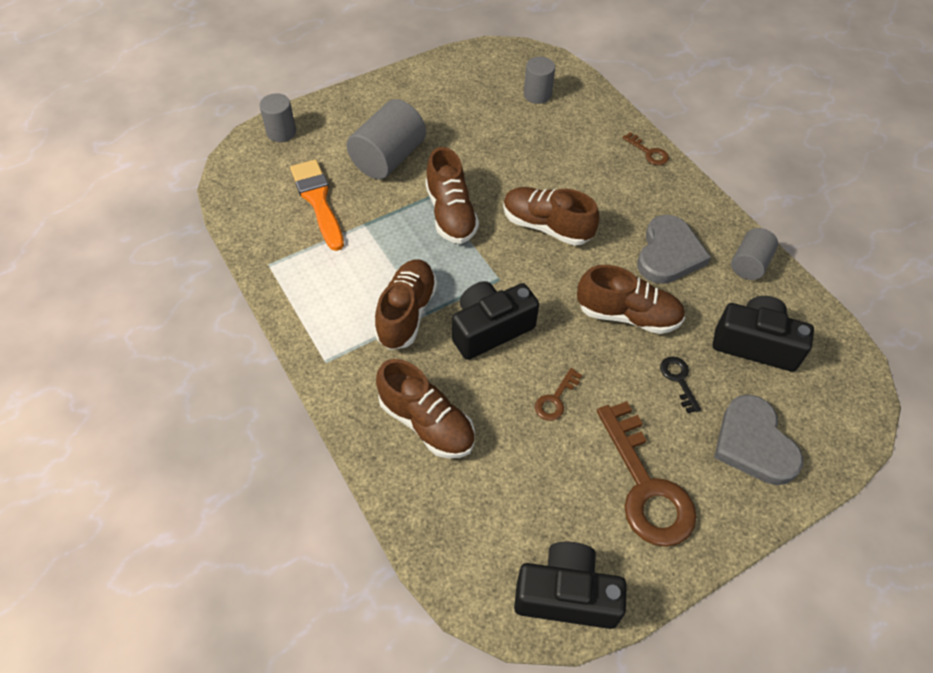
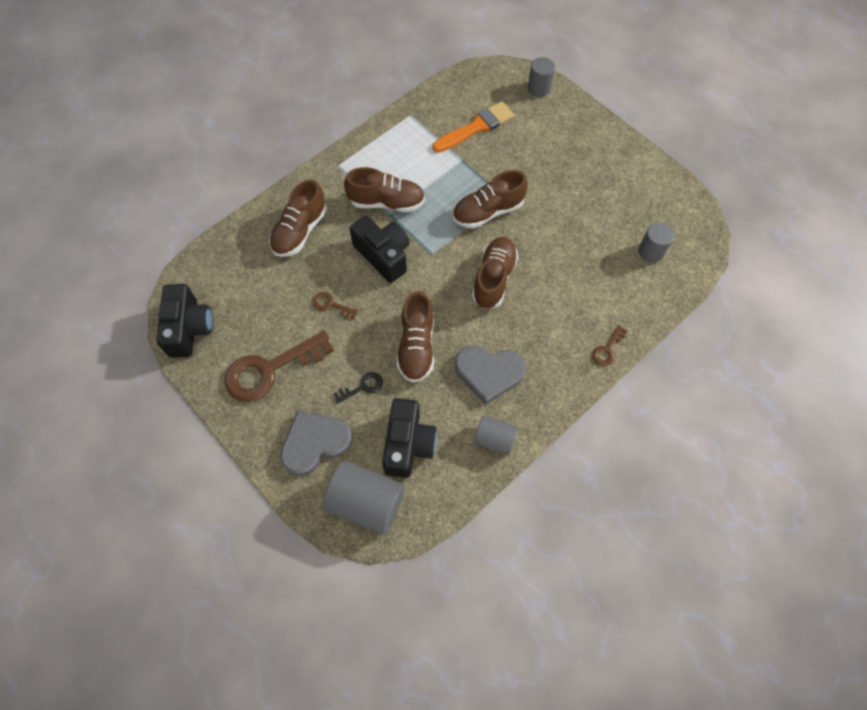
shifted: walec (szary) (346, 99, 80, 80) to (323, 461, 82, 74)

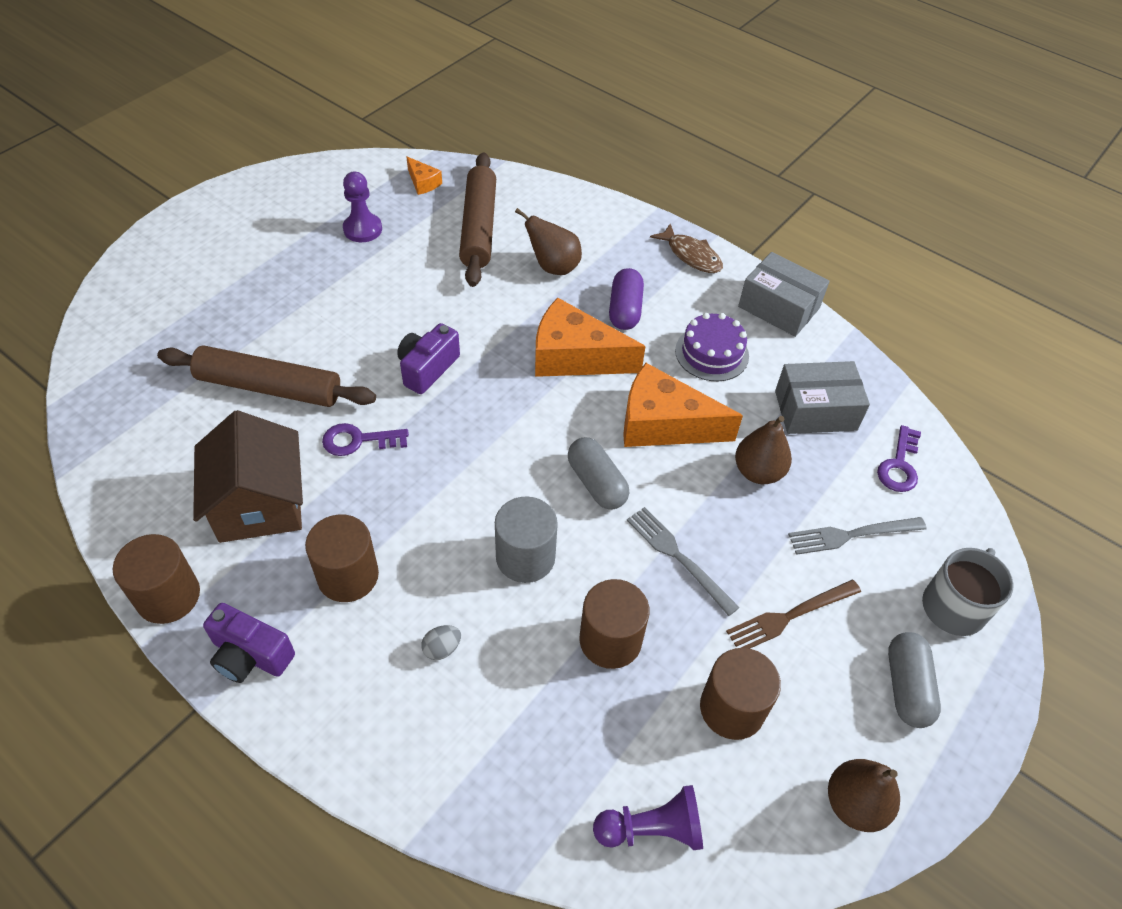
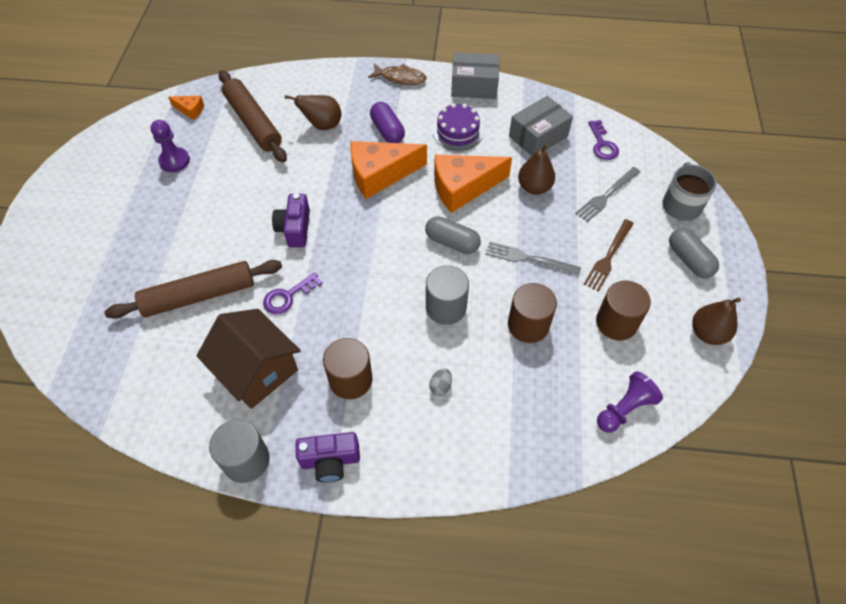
repainted: walec (brązowy) (112, 534, 88, 90) to walec (szary) (209, 420, 61, 63)

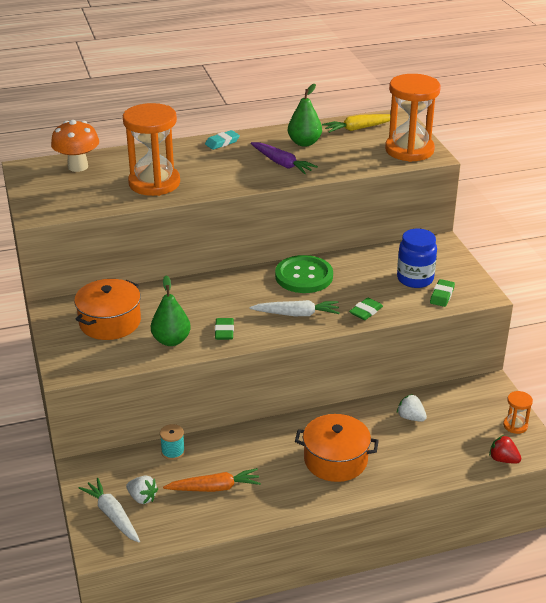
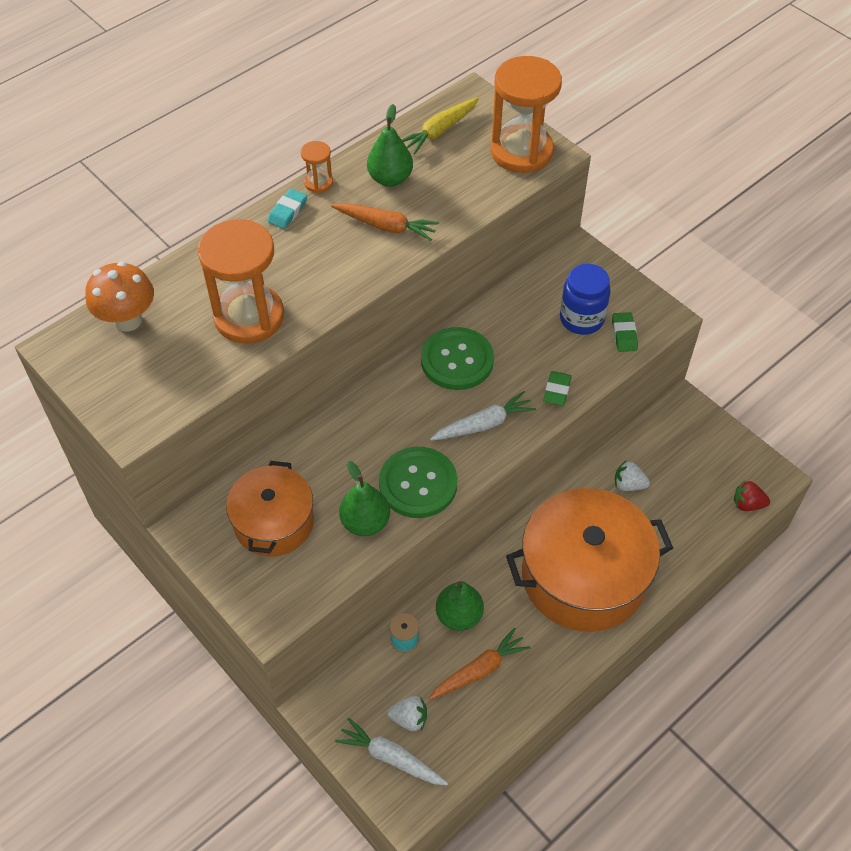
new: gruszka (zielony) (436, 581, 48, 50)
shifted: klepsydra (pomarańczowy) (503, 391, 30, 43) to (301, 141, 32, 52)
swapped: gumka do mazania (zielony) (215, 318, 19, 22) to guzik (zielony) (379, 447, 79, 71)
repainted: marchewka (fioletowy) (251, 142, 67, 32) to marchewka (pomarańczowy) (331, 203, 108, 38)
scaled: garnek (pomarańczowy) (295, 414, 84, 68) = (506, 488, 167, 144) x1.68

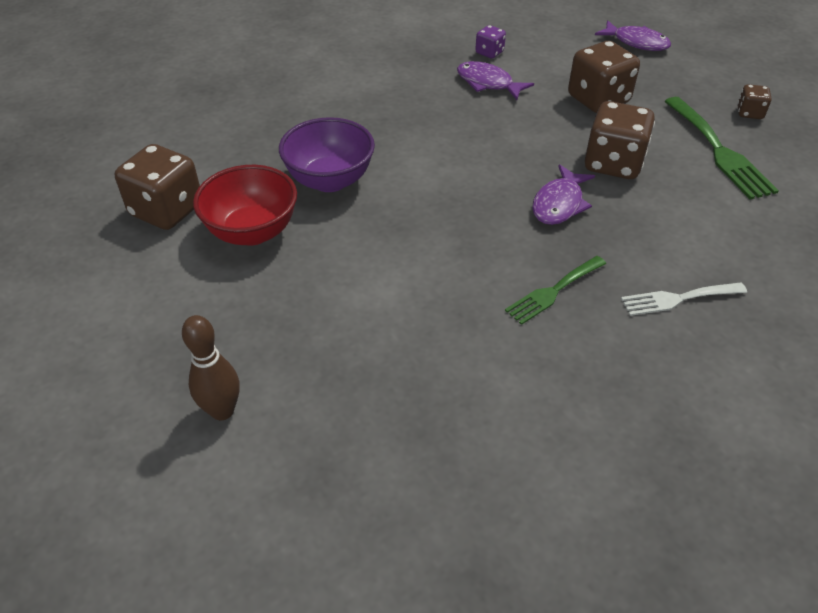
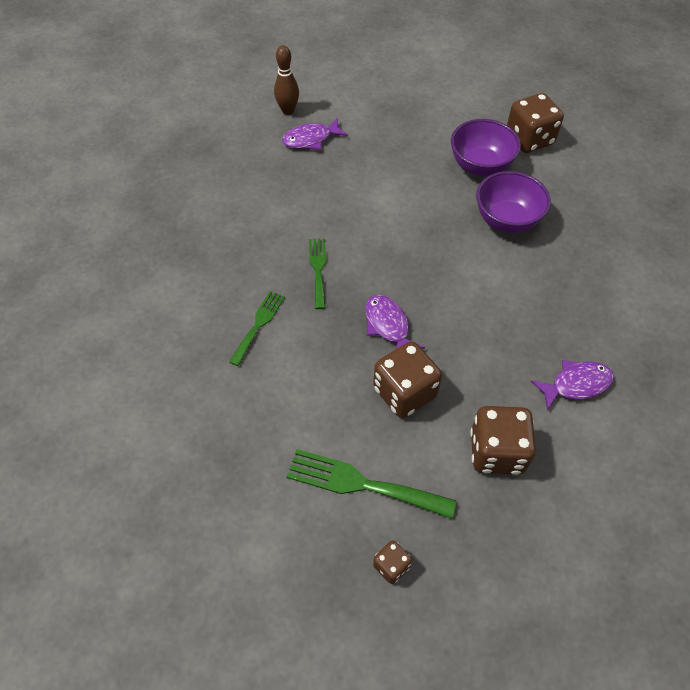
gone: kostka do gry (fioletowy) (475, 25, 31, 33)
shifted: kręgiel (brązowy) (182, 315, 57, 105) to (274, 45, 25, 70); ryba (fioletowy) (595, 20, 76, 31) to (282, 118, 66, 32)
repainted: widelec (biały) (621, 282, 126, 34) to widelec (zielony) (229, 291, 56, 75); miska (czerwony) (193, 165, 104, 81) to miska (fioletowy) (451, 119, 70, 57)

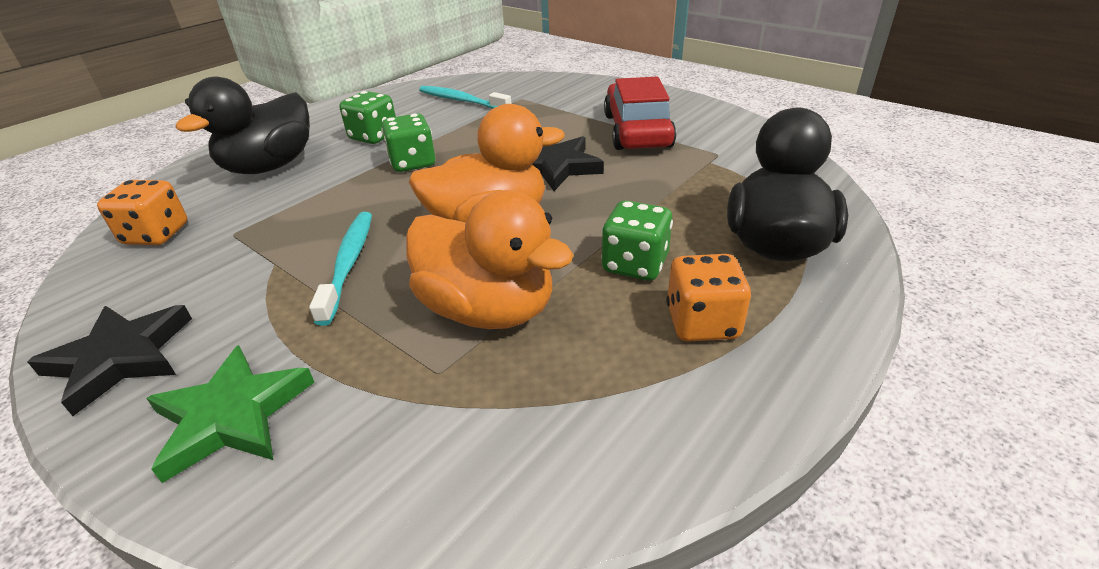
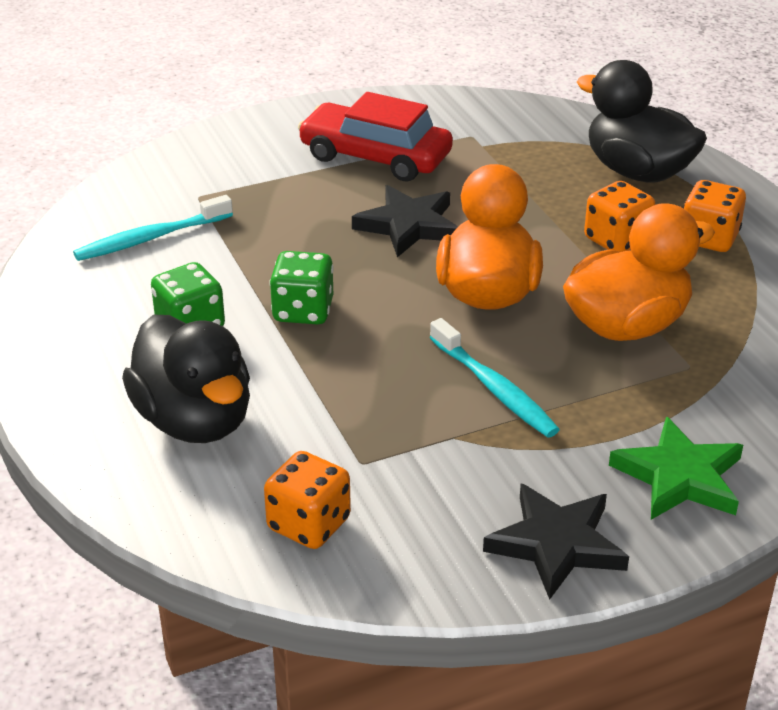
repainted: kostka do gry (zielony) (601, 200, 72, 81) to kostka do gry (pomarańczowy) (584, 181, 71, 71)
rotated: szczoteczka do zębów (turkusowy) (309, 212, 63, 114) = (430, 318, 130, 120) 150 degrees counterclockwise

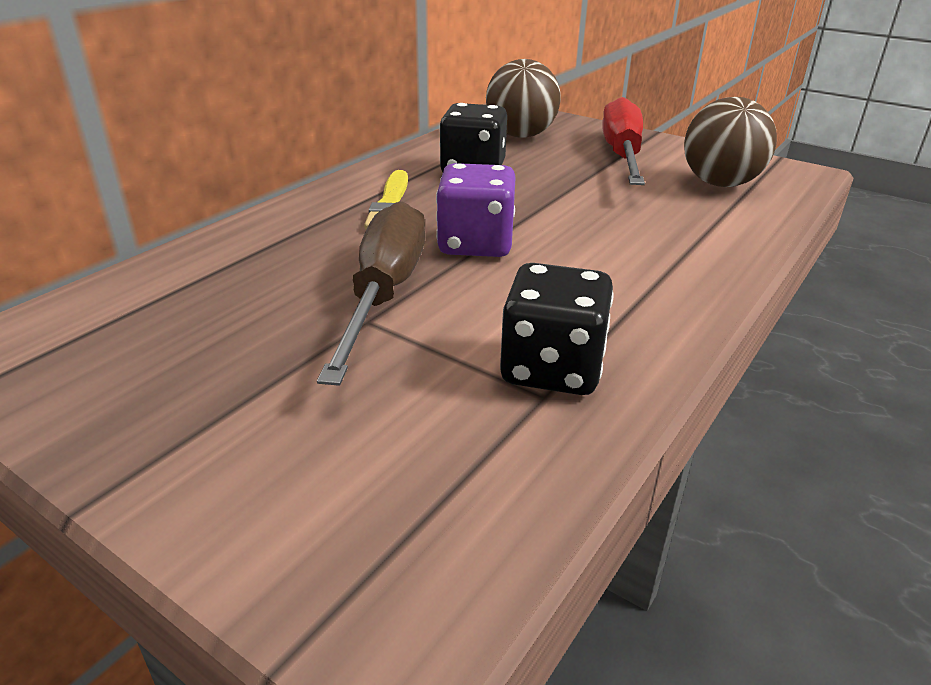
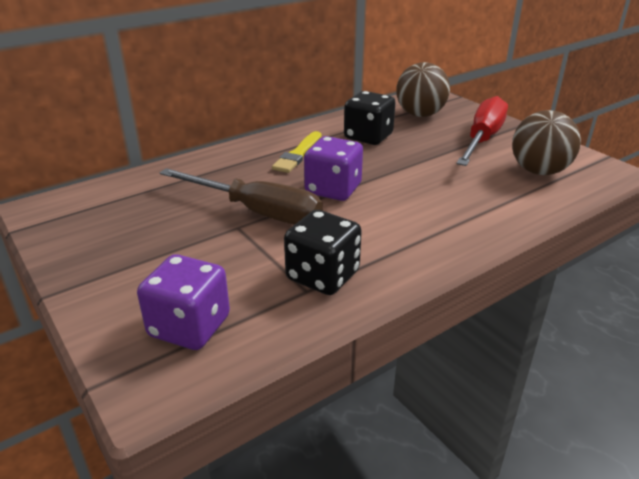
new: kostka do gry (fioletowy) (137, 254, 93, 96)
rotated: śrubokręt (brązowy) (317, 201, 108, 185) = (160, 168, 162, 57) 90 degrees clockwise

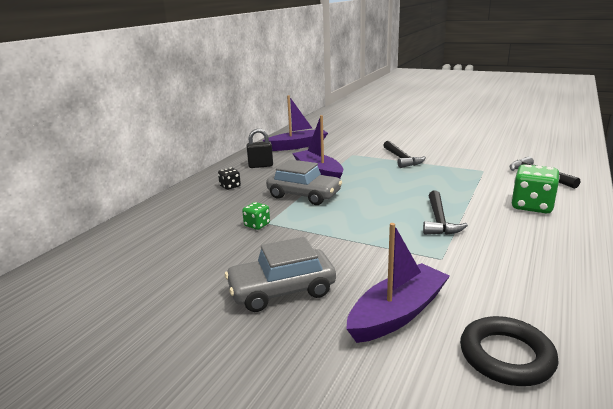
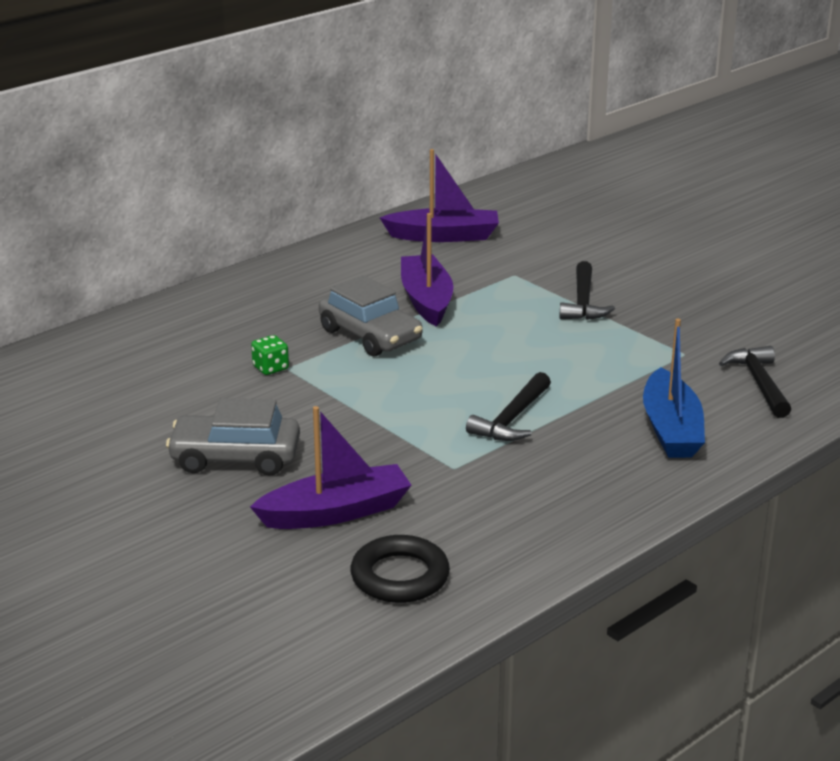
gone: kostka do gry (czarny) (218, 167, 23, 23); kłódka (czarny) (247, 128, 26, 40)
swapped: kostka do gry (zielony) (511, 164, 49, 49) to łódka (niebieski) (643, 319, 62, 139)

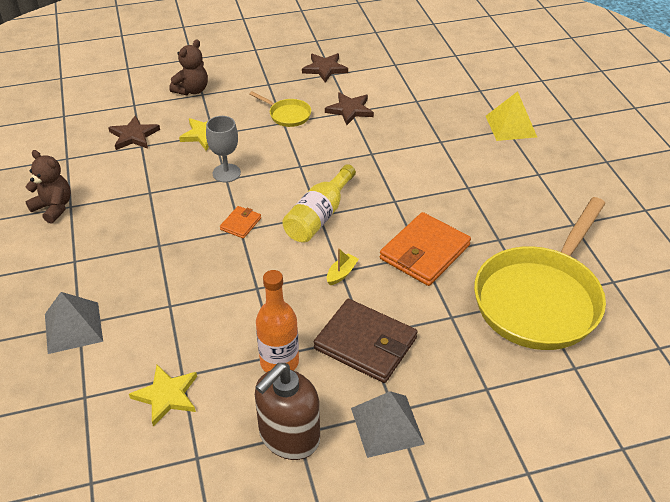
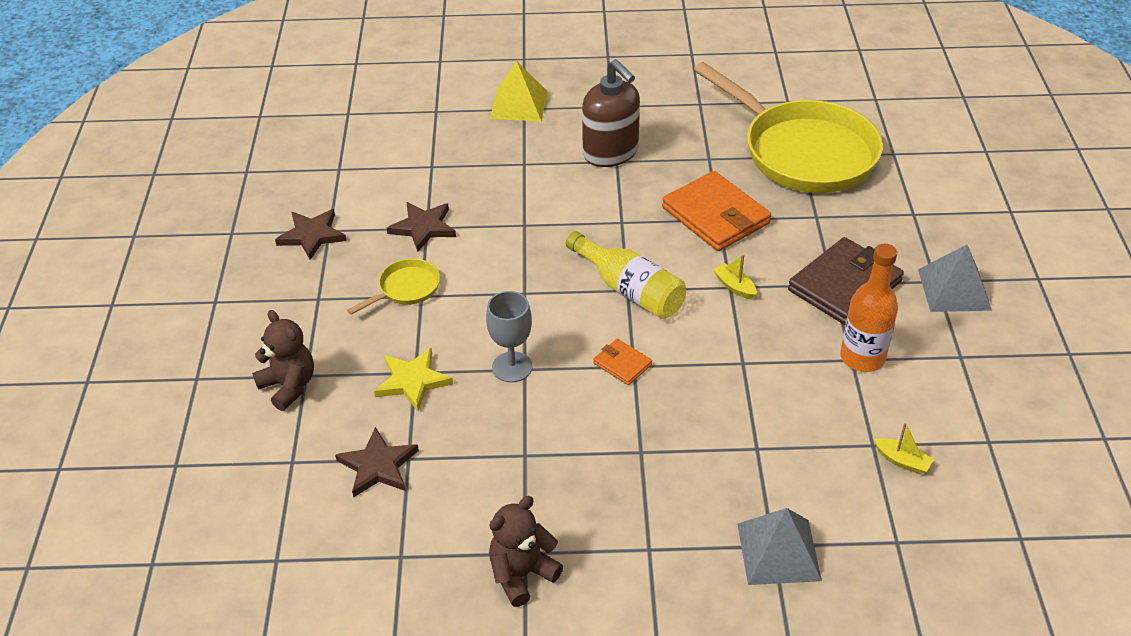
shifted: dozownik mydła (brązowy) (255, 363, 65, 97) to (582, 59, 58, 108)
swapped: gwiazda (żółty) (129, 365, 68, 61) to łódka (żółty) (874, 422, 60, 52)

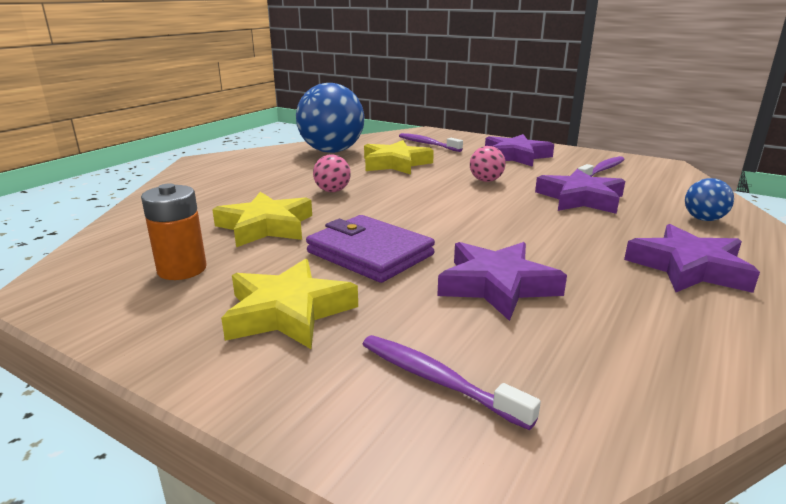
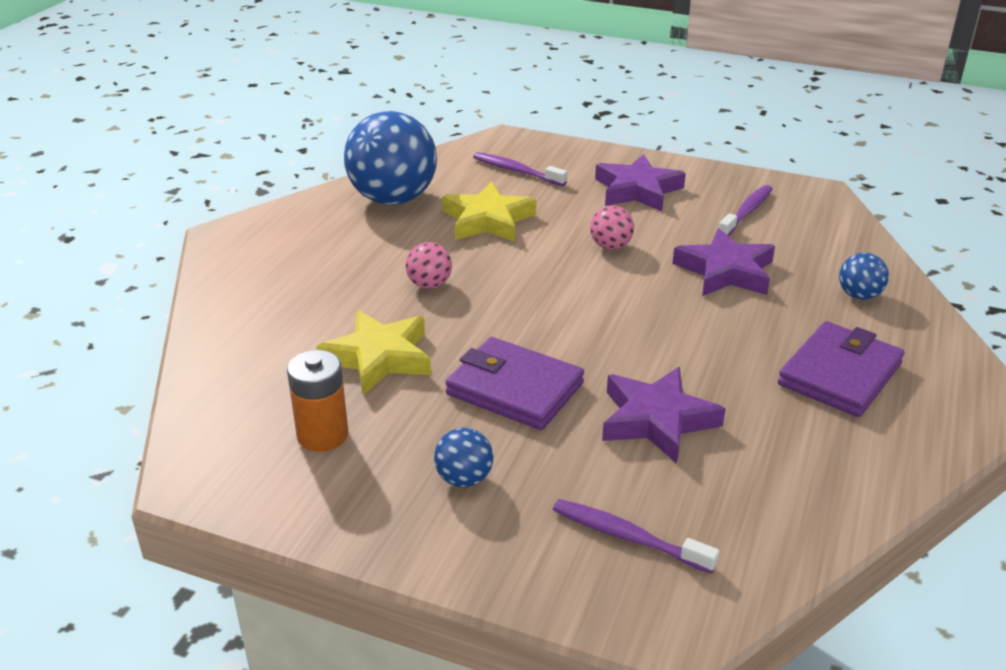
swapped: gwiazda (żółty) (221, 259, 137, 90) to piłka (niebieski) (434, 428, 59, 59); gwiazda (fioletowy) (624, 224, 136, 69) to portfel (fioletowy) (778, 321, 126, 96)

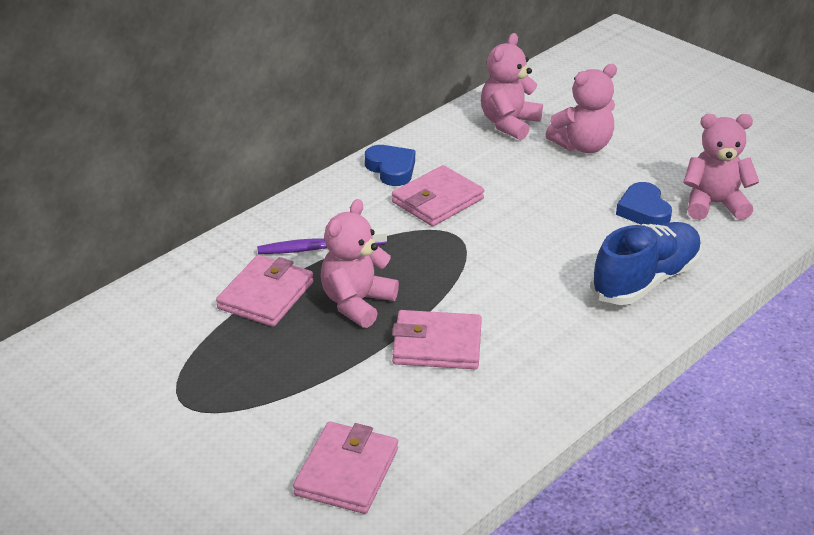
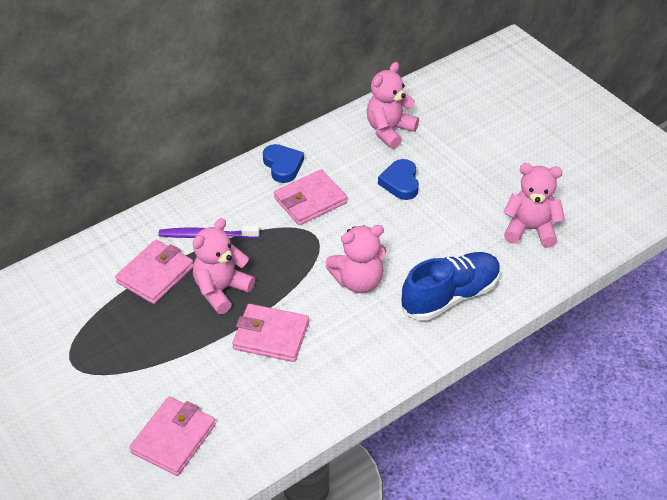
shifted: miś (różowy) (545, 64, 72, 89) to (326, 225, 60, 68); serce (niebieski) (616, 182, 56, 43) to (378, 159, 41, 41)

